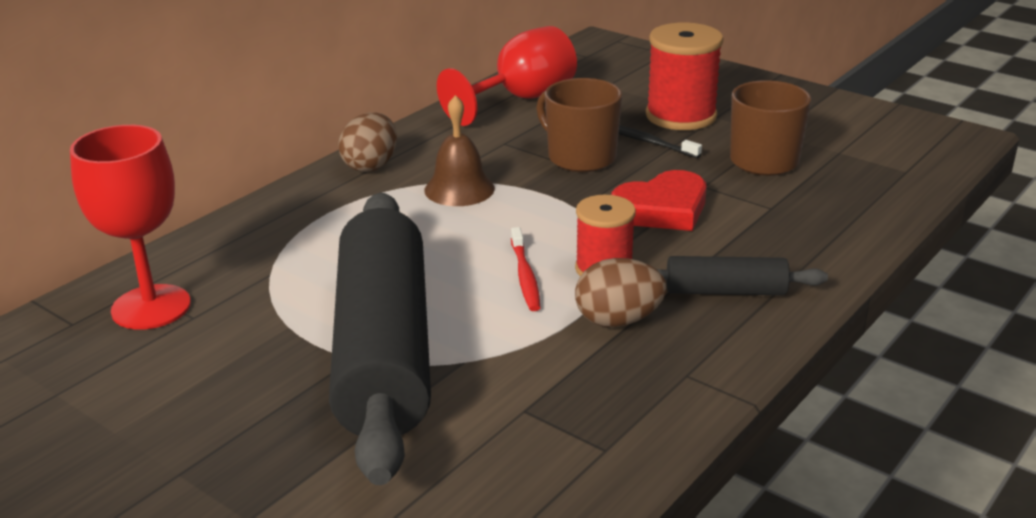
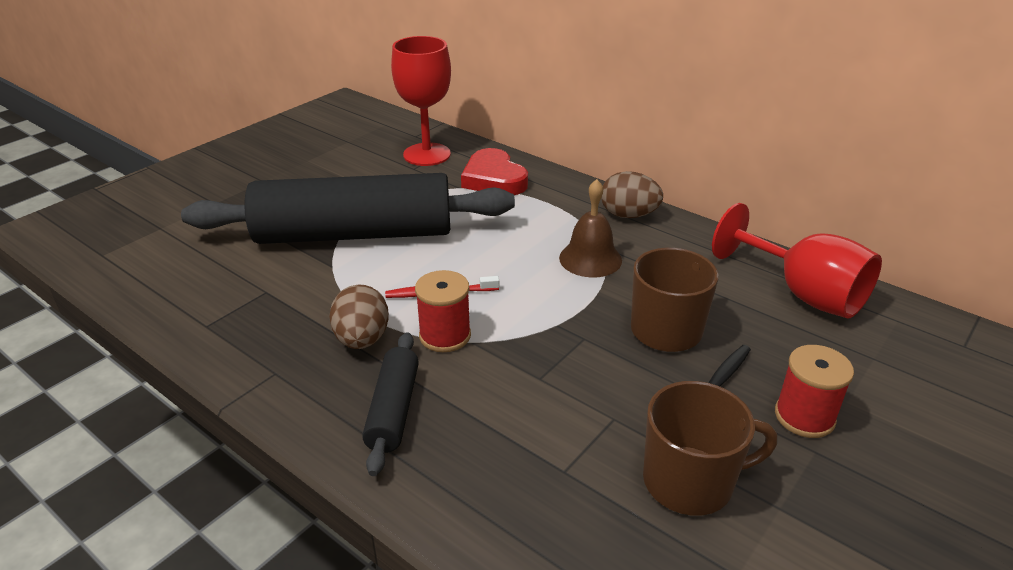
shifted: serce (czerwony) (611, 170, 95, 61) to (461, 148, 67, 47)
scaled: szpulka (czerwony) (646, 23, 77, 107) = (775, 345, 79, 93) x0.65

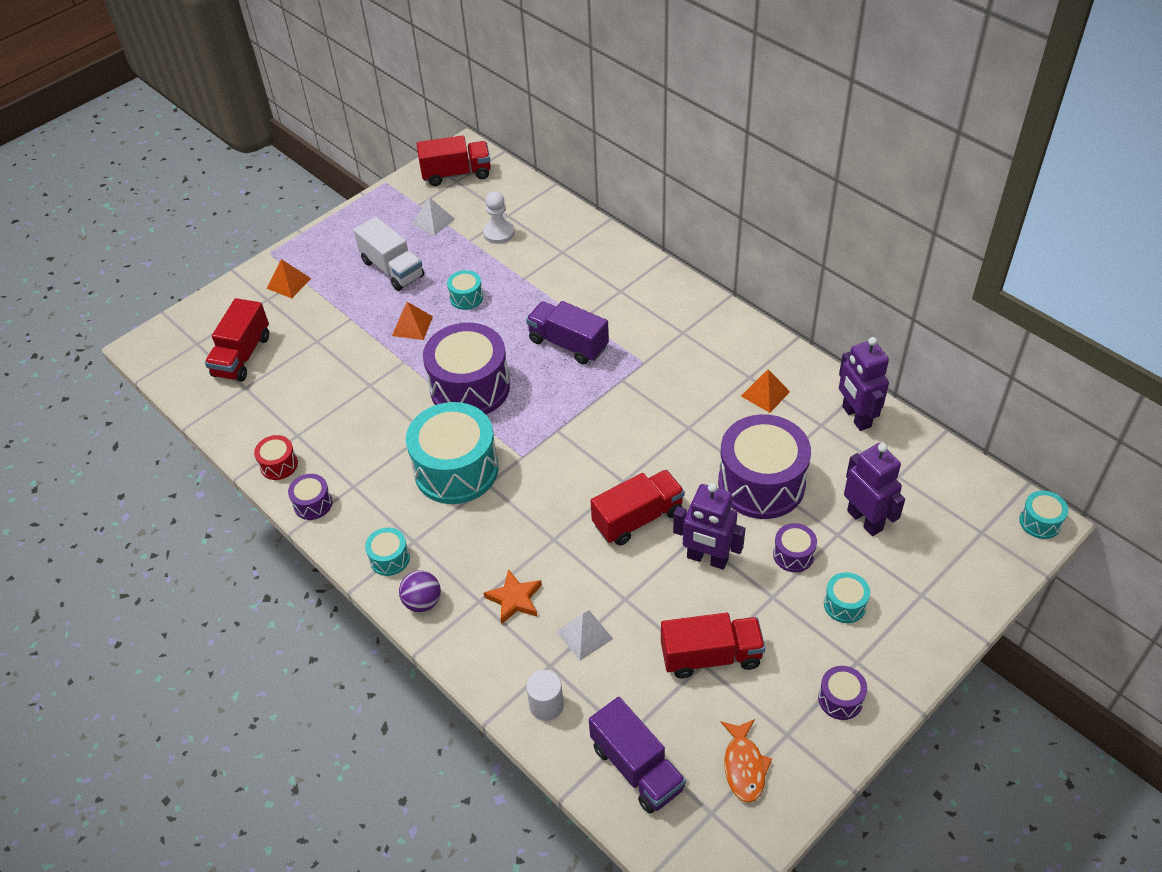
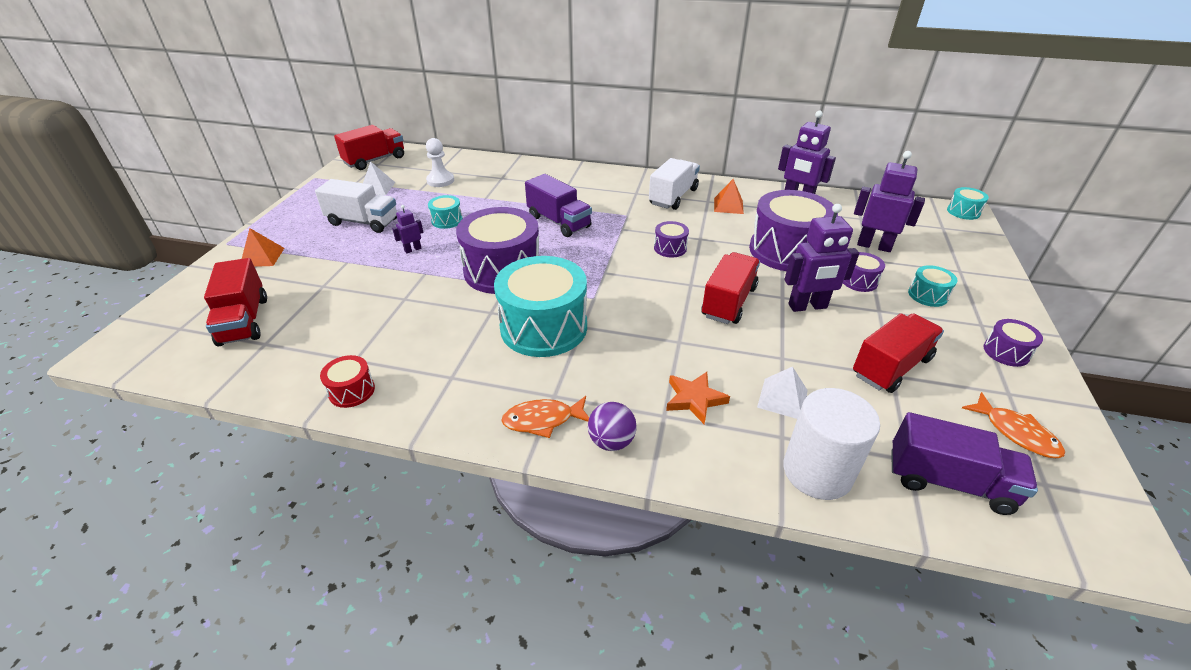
new: ciężarówka (biały) (649, 158, 51, 52)
shifted: bęben (fioletowy) (288, 474, 44, 46) to (654, 221, 35, 37)
swapped: piramida (pomarańczowy) (392, 302, 41, 38) to robot (fioletowy) (392, 205, 31, 48); bęben (turkusowy) (365, 528, 45, 48) to ryba (pomarańczowy) (501, 396, 88, 42)
rotated: ciężarówka (fioletowy) (526, 301, 83, 63) = (525, 174, 67, 63) 135 degrees counterclockwise
scaled: walec (biały) (526, 670, 38, 51) = (783, 388, 97, 112) x1.73

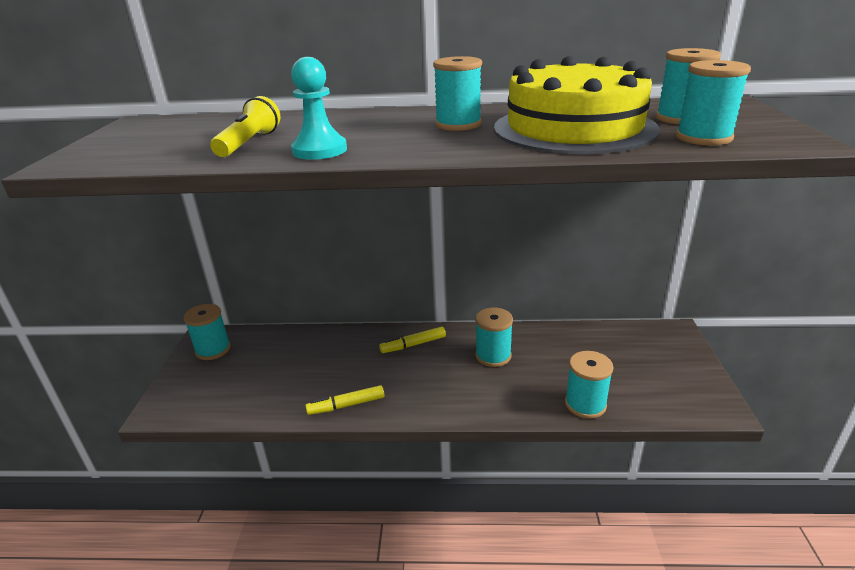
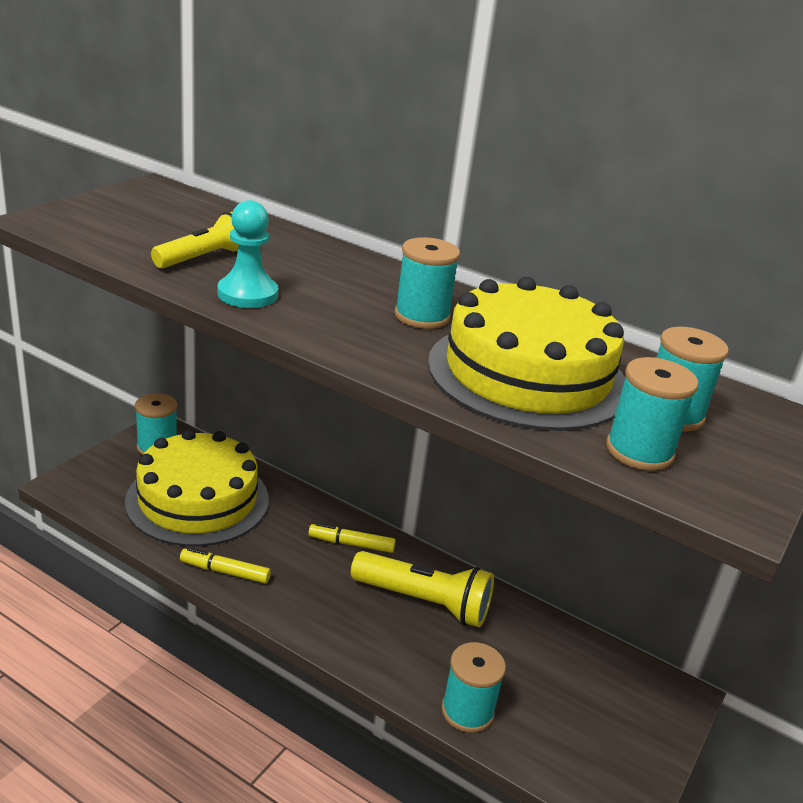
new: tort (żółty) (125, 429, 144, 118)
swapped: szpulka (turkusowy) (475, 307, 38, 60) to latarka (żółty) (351, 551, 143, 76)

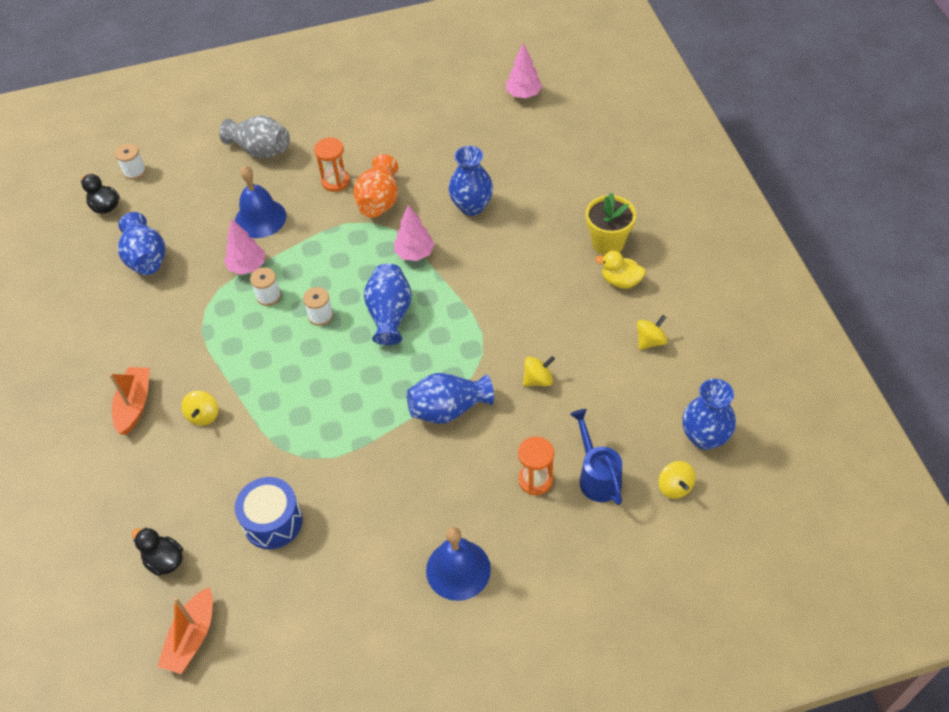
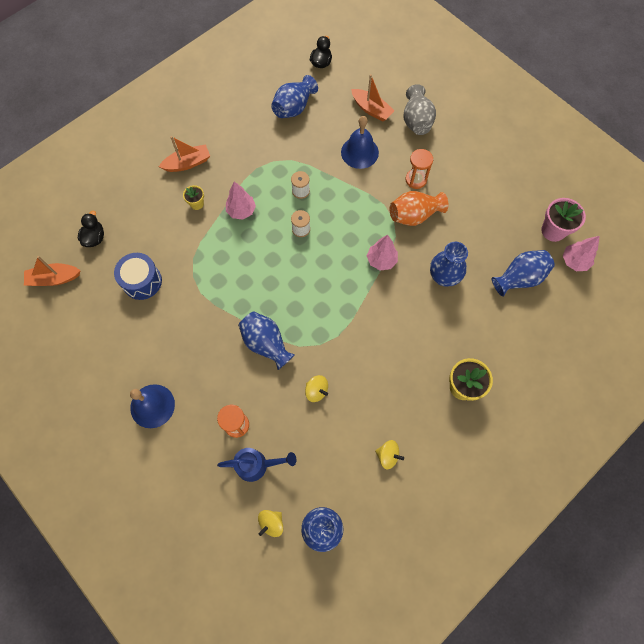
gone: szpulka (biały) (115, 143, 31, 37); kaczka (żółty) (595, 251, 51, 38)
new: łódka (pomarańczowy) (351, 74, 44, 48); doniczka (różowy) (541, 198, 45, 44)
shifted: drzewko (różowy) (224, 218, 41, 57) to (226, 182, 30, 38); wazon (niebieski) (364, 264, 48, 81) to (492, 250, 63, 47)
swapped: bączek (żółty) (181, 390, 37, 36) to doniczka (żółty) (183, 185, 21, 25)
rotated: konewka (niebieski) (570, 409, 52, 96) = (217, 448, 80, 34) 45 degrees clockwise

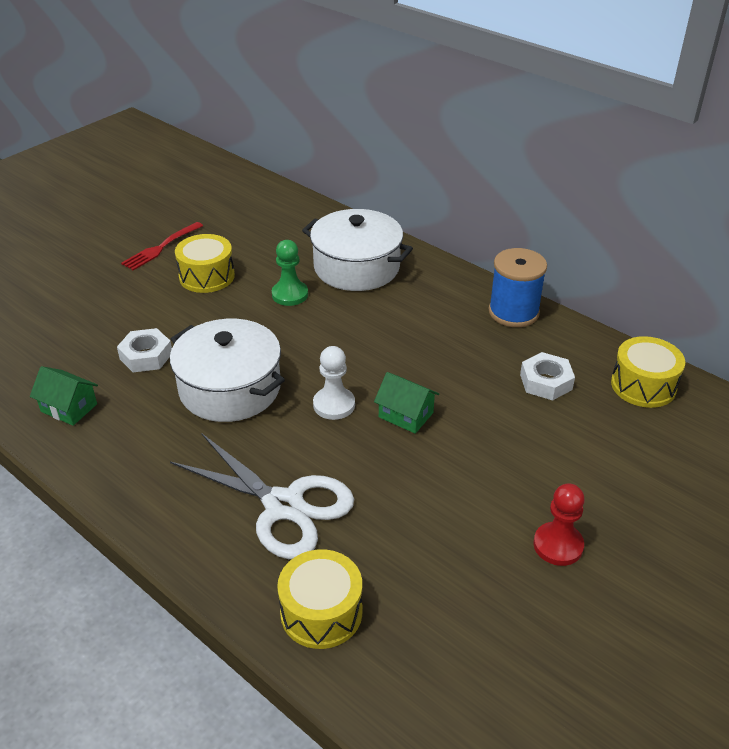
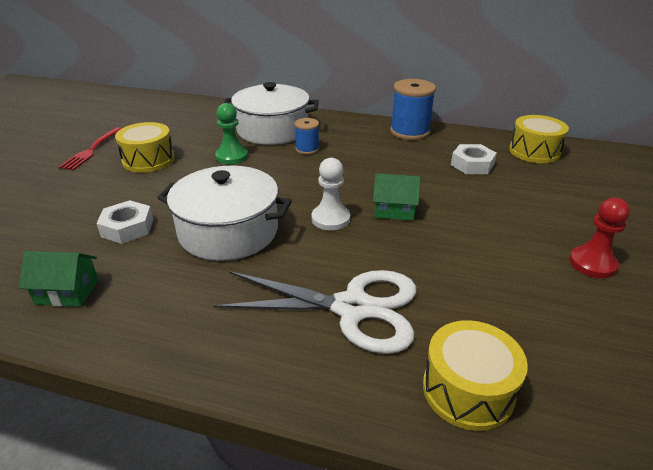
new: szpulka (niebieski) (294, 118, 25, 37)

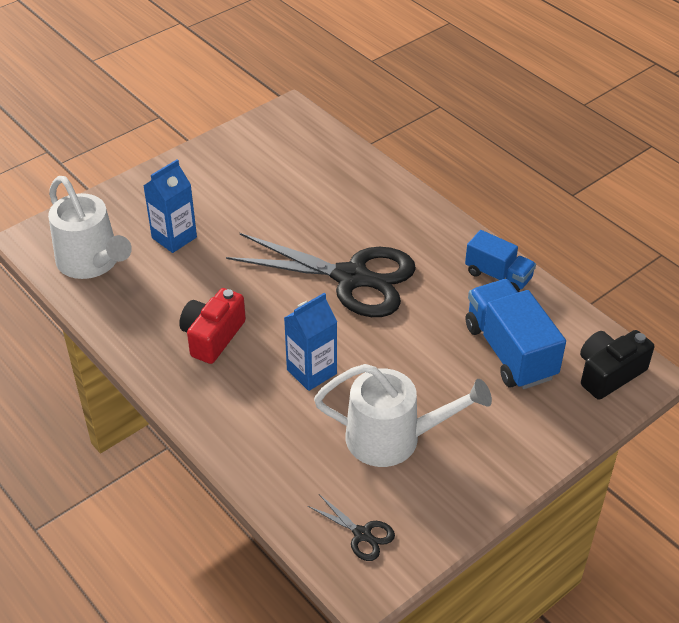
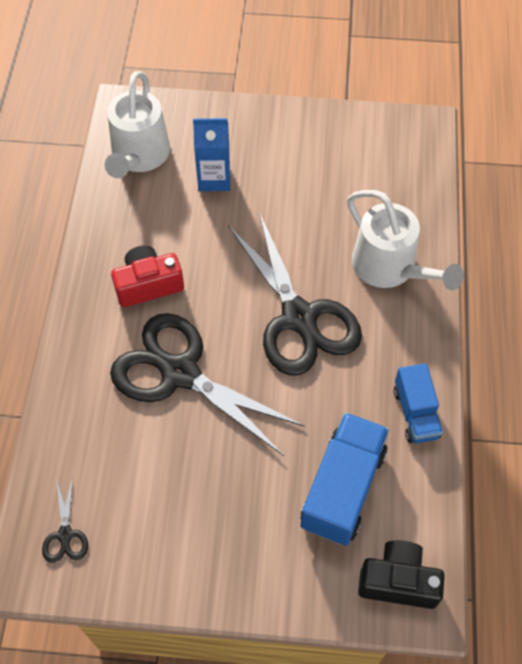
shifted: konewka (biały) (314, 364, 178, 103) to (347, 190, 117, 100)
swapped: karton mleka (niebieski) (284, 292, 53, 99) to nożyczki (czarny) (110, 313, 195, 143)

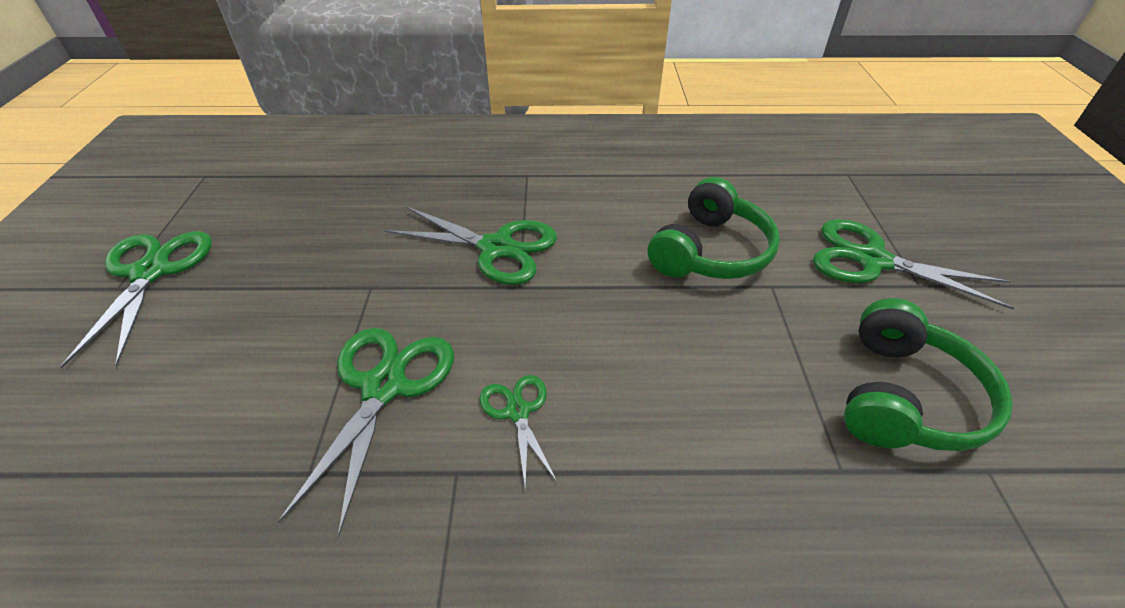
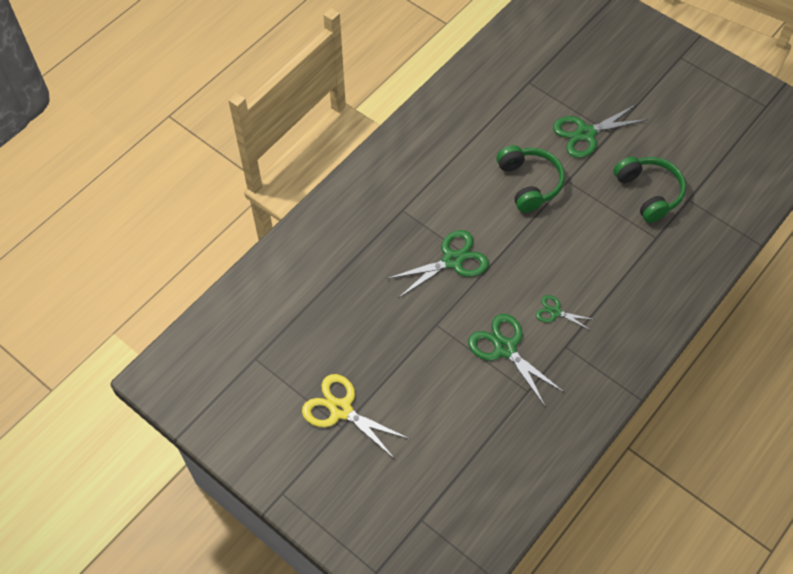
repainted: nożyczki (zielony) (60, 231, 152, 138) to nożyczki (żółty) (302, 374, 108, 85)

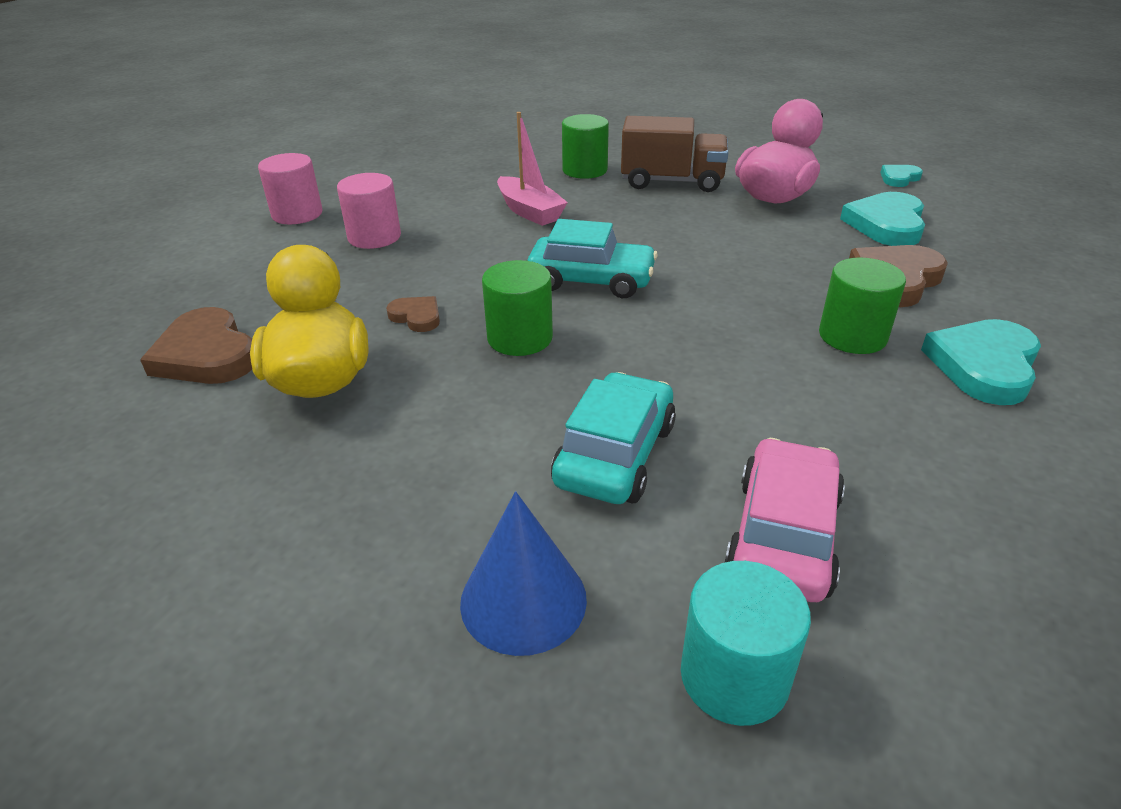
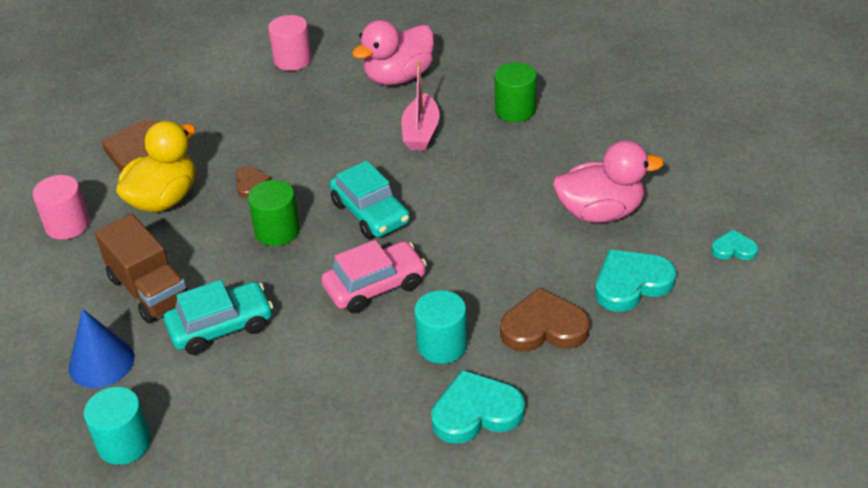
new: kaczka (różowy) (352, 20, 82, 65)
shifted: walec (różowy) (337, 173, 64, 76) to (33, 175, 57, 65); ciężarówka (brązowy) (621, 116, 107, 76) to (95, 214, 93, 109); samochód (różowy) (725, 438, 120, 164) to (321, 240, 106, 73)
repainted: walec (zielony) (819, 257, 87, 97) to walec (turkusowy) (414, 290, 53, 74)

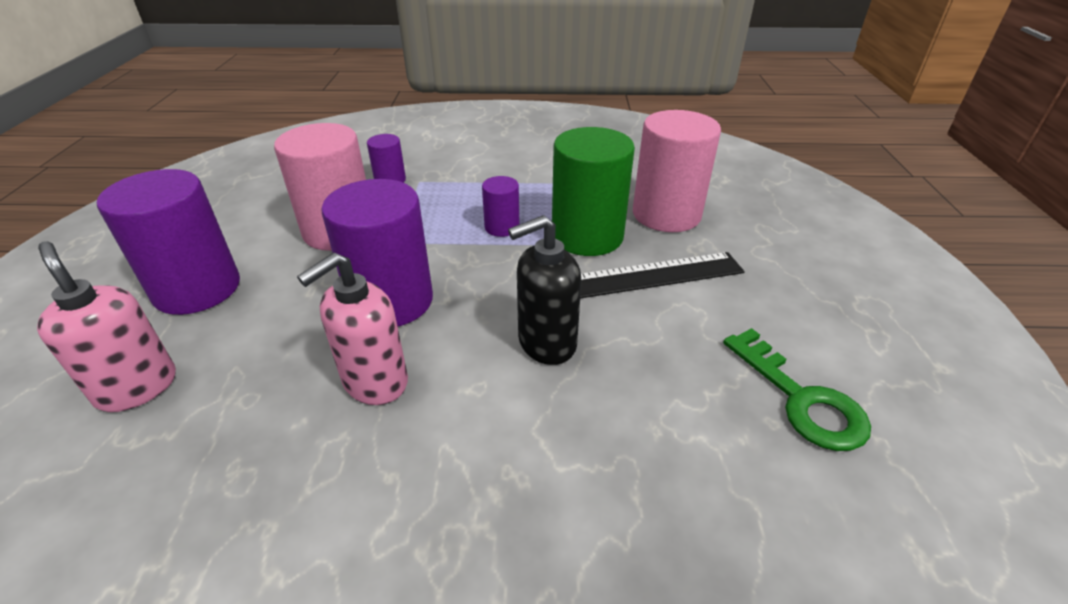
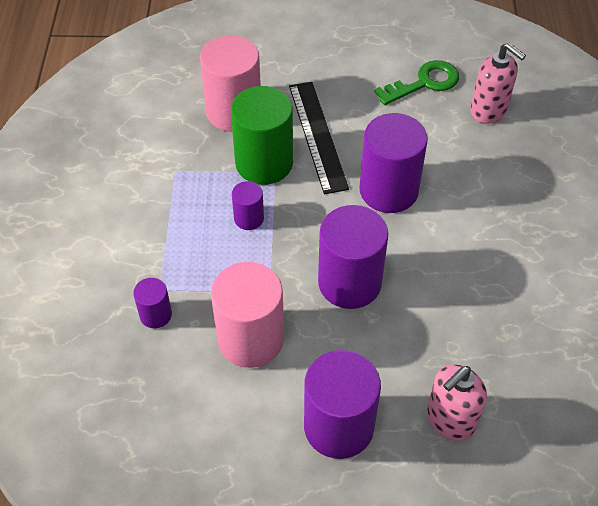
shifted: dozownik mydła (różowy) (297, 252, 111, 153) to (470, 43, 56, 81)
swapped: dozownik mydła (czarny) (508, 215, 73, 150) to walec (fioletowy) (360, 113, 68, 100)

